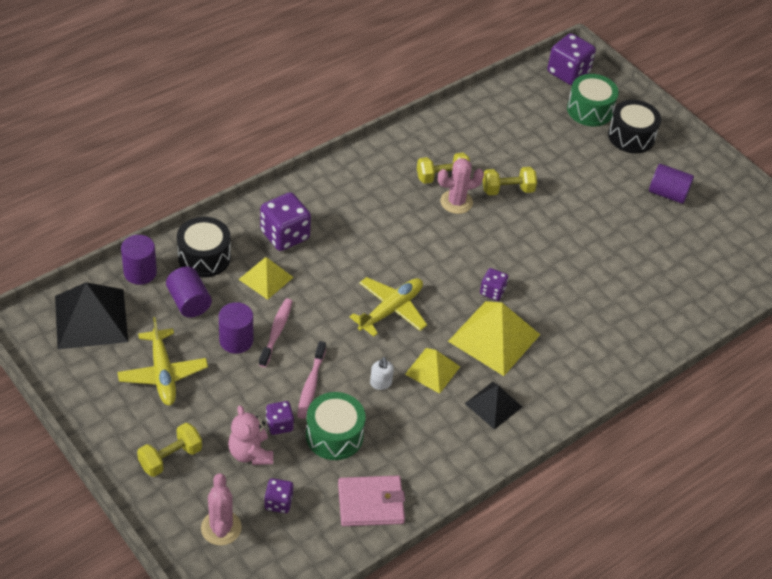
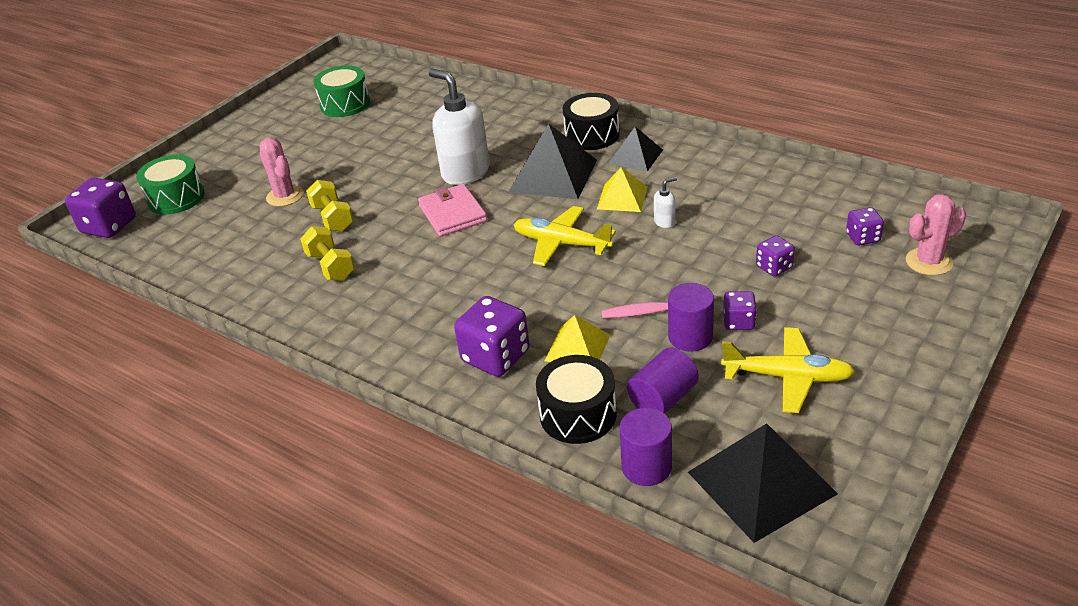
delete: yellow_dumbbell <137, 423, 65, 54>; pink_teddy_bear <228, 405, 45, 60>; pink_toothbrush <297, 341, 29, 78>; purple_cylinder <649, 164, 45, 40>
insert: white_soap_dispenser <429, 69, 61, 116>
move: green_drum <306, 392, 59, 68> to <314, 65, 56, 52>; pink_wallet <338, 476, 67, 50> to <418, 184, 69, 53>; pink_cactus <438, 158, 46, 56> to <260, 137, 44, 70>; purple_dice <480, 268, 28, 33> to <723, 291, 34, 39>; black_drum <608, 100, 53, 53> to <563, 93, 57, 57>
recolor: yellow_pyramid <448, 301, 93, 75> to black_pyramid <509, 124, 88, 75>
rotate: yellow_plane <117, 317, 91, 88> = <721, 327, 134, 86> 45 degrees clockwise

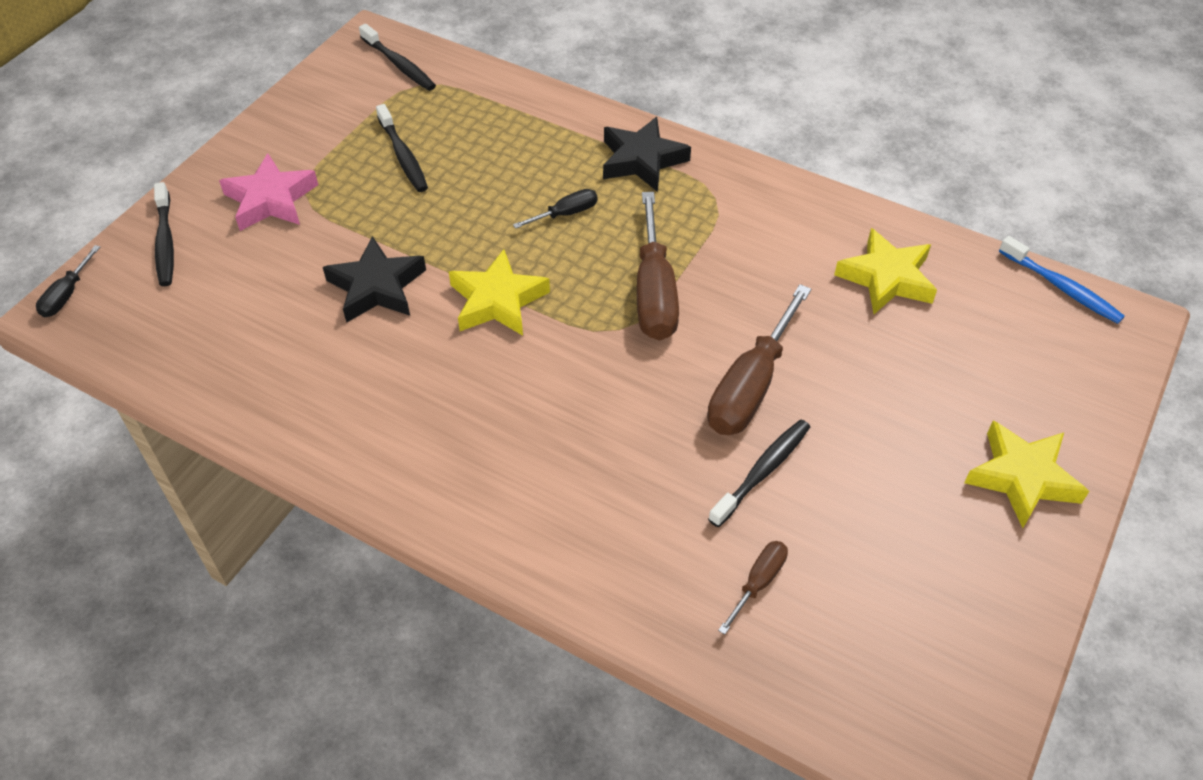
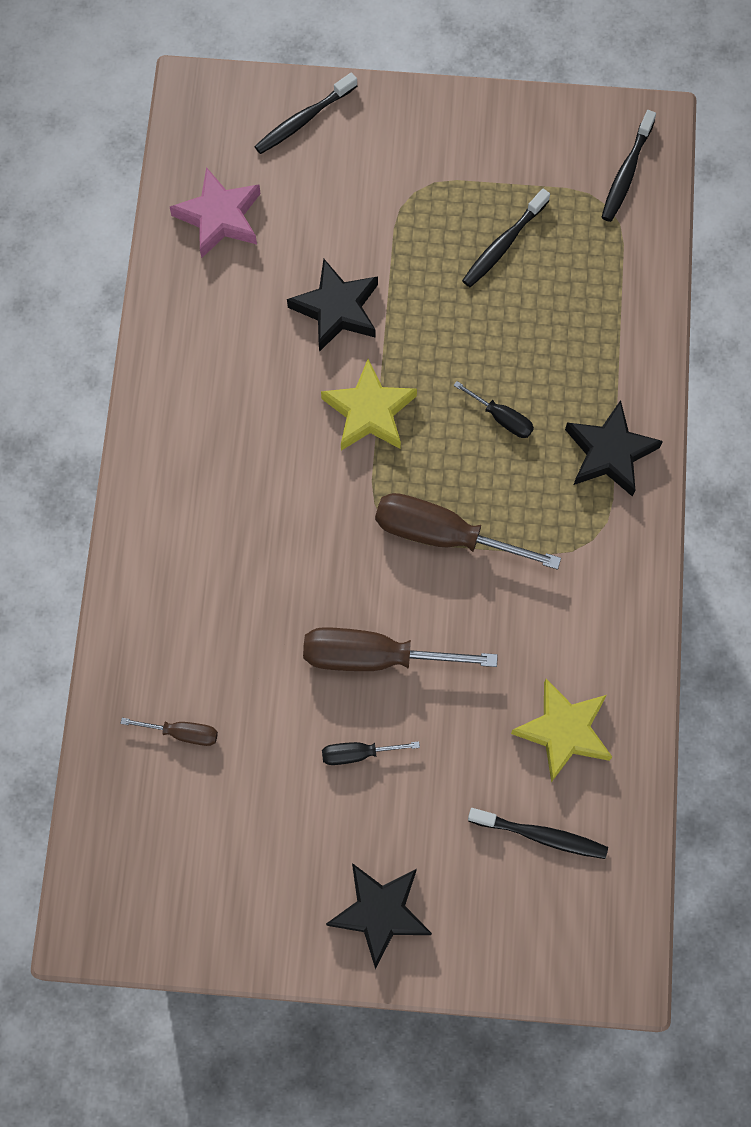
delete: blue_toothbrush <999, 236, 126, 88>
move: black_screwdriver <36, 245, 64, 72> to <322, 741, 98, 24>; pink_star <219, 153, 99, 78> to <170, 167, 91, 91>; black_toothbrush <708, 420, 102, 107> to <468, 808, 140, 51>
recolor: yellow_star <964, 420, 125, 108> to black_star <326, 863, 106, 106>
rotate: brown_screwdriver <637, 192, 42, 148> = <375, 493, 186, 77> 45 degrees clockwise

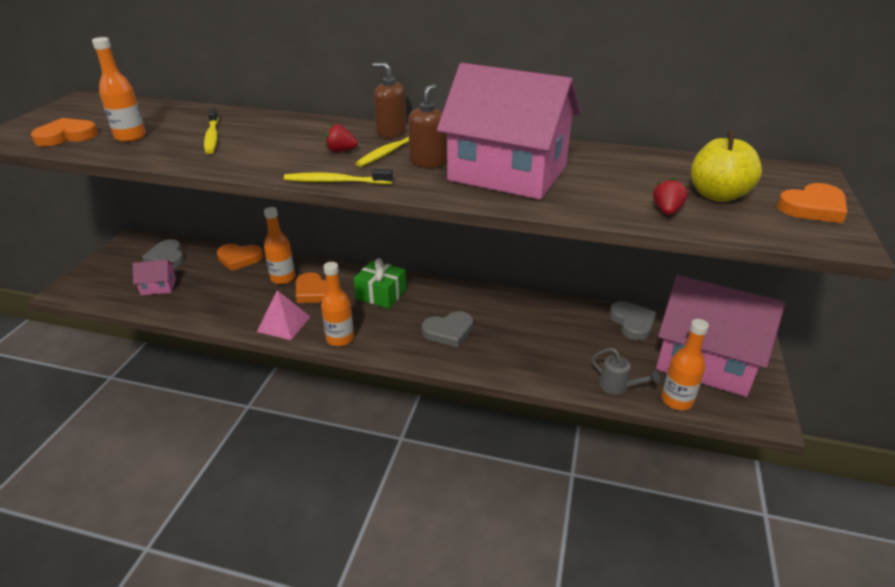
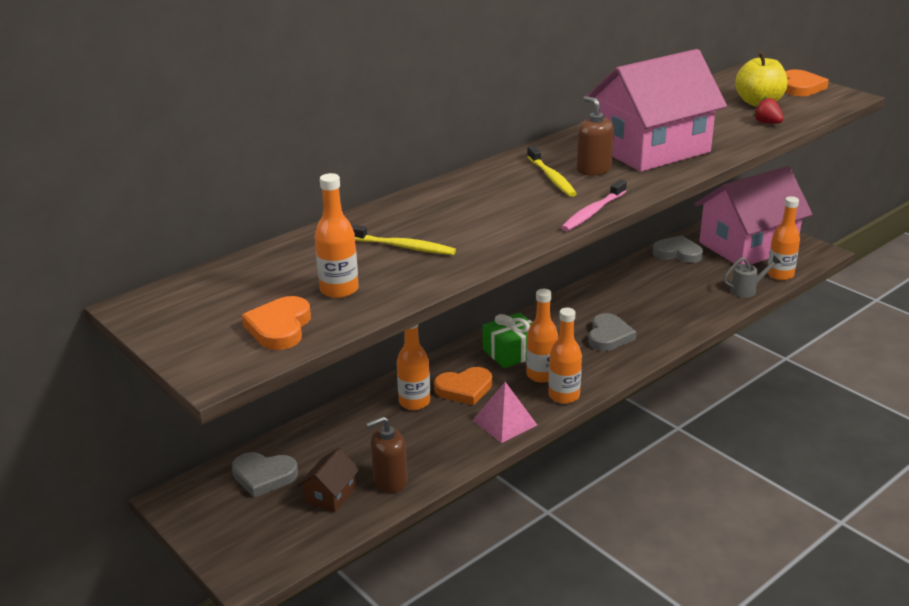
delete: orange_heart <217, 244, 46, 27>; red_strawberry <325, 124, 33, 28>
insert: orange_bottle <526, 289, 32, 94>
move: brown_soap_dispenser <373, 63, 34, 75> to <366, 416, 41, 77>
recolor: pink_house <133, 260, 43, 35> to brown_house <298, 448, 62, 64>; yellow_toothbrush <284, 169, 109, 15> to pink_toothbrush <561, 179, 66, 52>

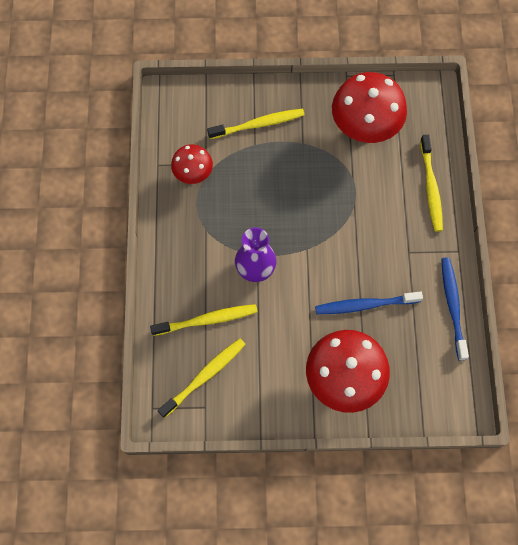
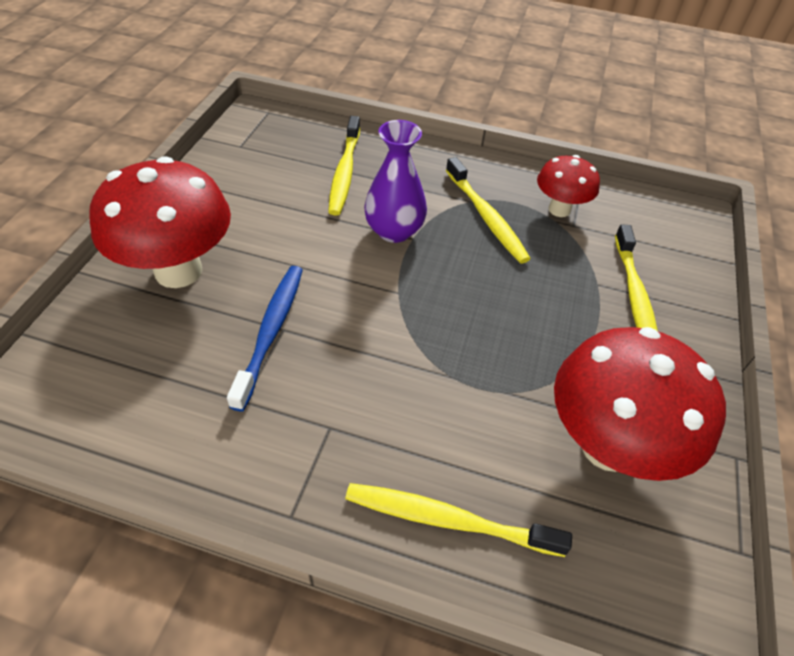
delete: blue_toothbrush <441, 257, 28, 104>
move: yellow_toothbrush <158, 338, 88, 80> to <446, 157, 85, 106>

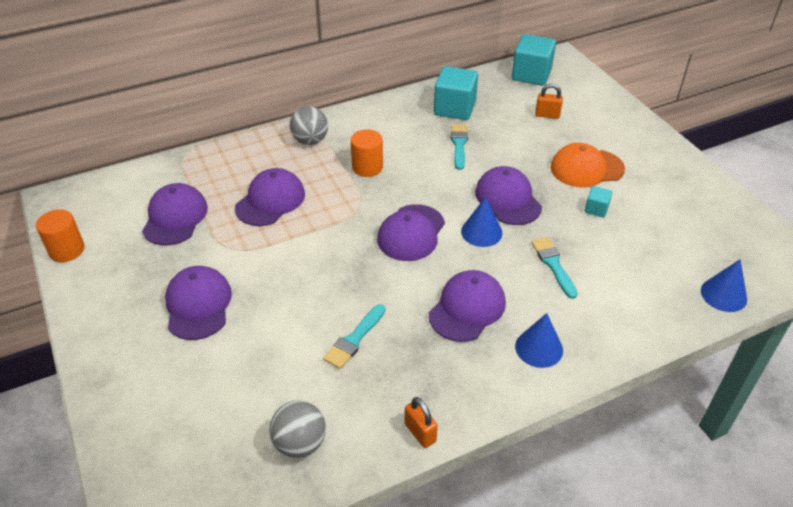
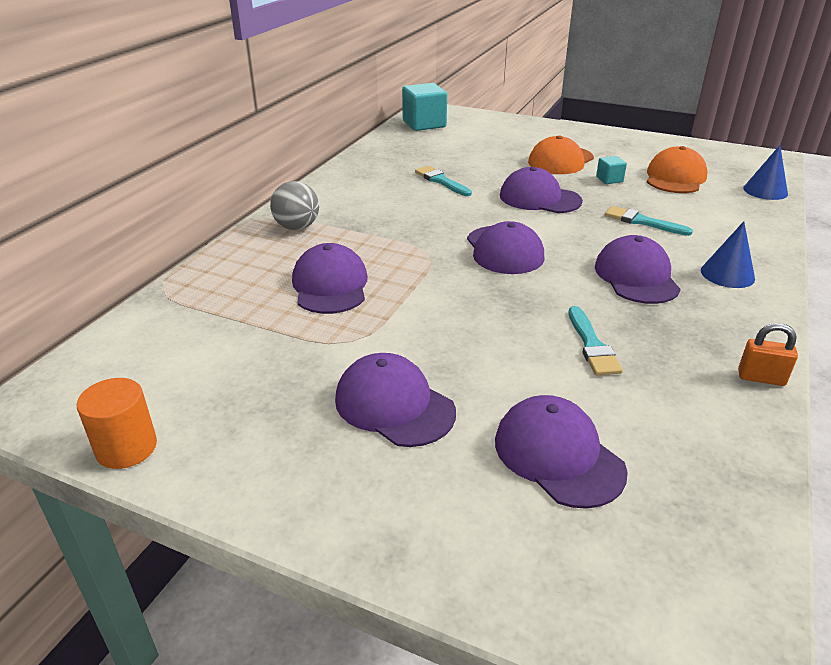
delete: grey_ball <269, 400, 57, 58>; orange_cylinder <351, 129, 32, 48>; turquoise_cube <434, 66, 44, 54>; blue_cone <461, 197, 42, 50>; orange_padlock <535, 84, 28, 35>
insert: orange_cap <647, 146, 61, 47>
move: purple_cap <142, 183, 66, 62> to <495, 395, 133, 114>

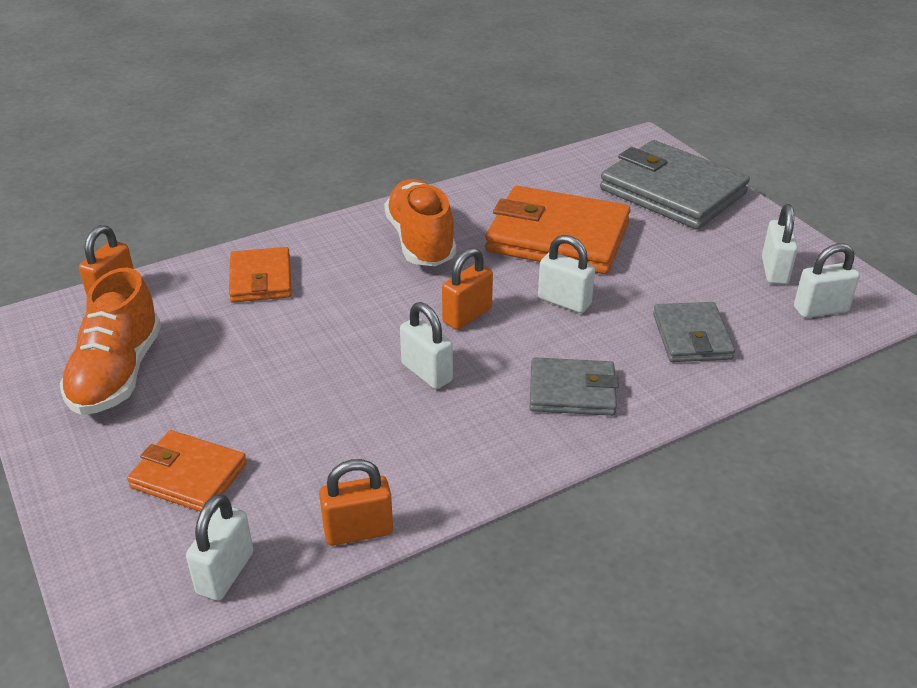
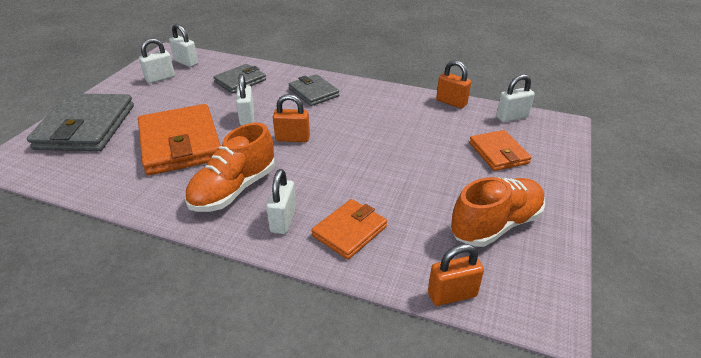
move: white_padlock <400, 302, 53, 87> to <266, 169, 30, 65>

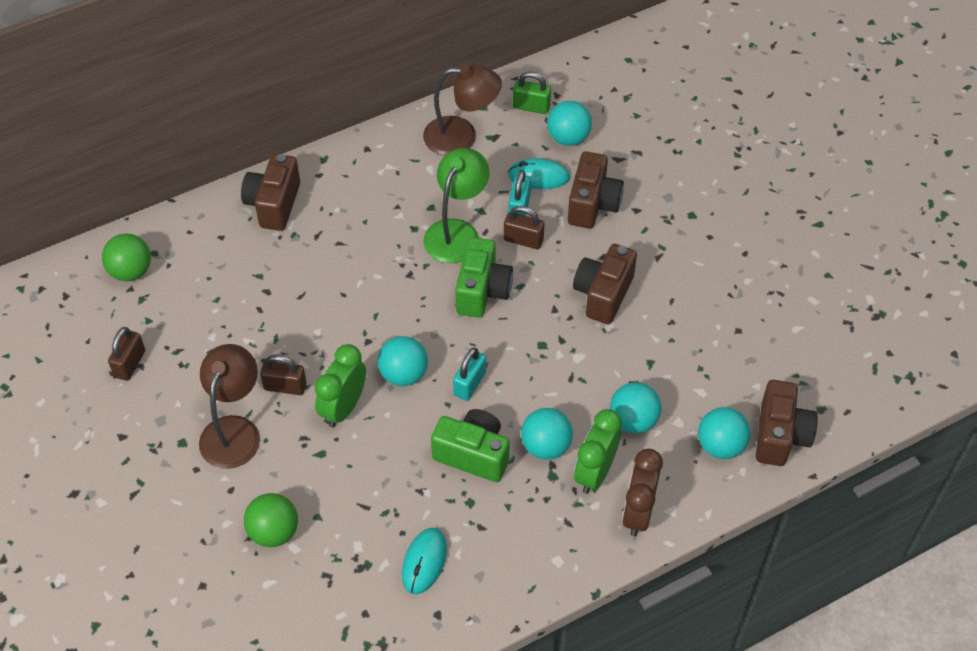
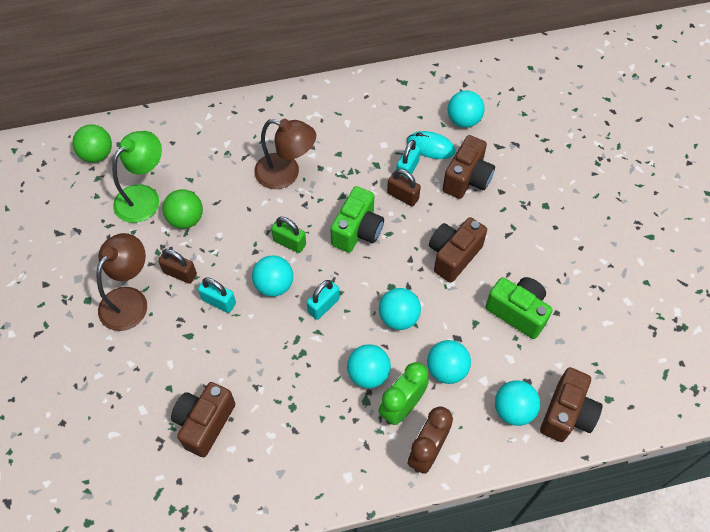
delete: brown_padlock <108, 327, 37, 54>; turquoise_mouse <402, 528, 45, 66>
insert: turquoise_ball <379, 288, 42, 42>
move: brown_camera <241, 154, 59, 77> to <171, 382, 64, 75>; green_ball <244, 493, 54, 54> to <162, 189, 41, 40>; brown_lamp <423, 64, 79, 92> to <254, 119, 62, 70>; green_lamp <423, 148, 66, 115> to <112, 131, 50, 92>; green_camera <431, 409, 79, 73> to <485, 277, 67, 62>; green_padlock <513, 71, 38, 43> to <271, 217, 35, 36>
replace: green_clock <315, 344, 51, 84> to turquoise_padlock <198, 277, 38, 36>

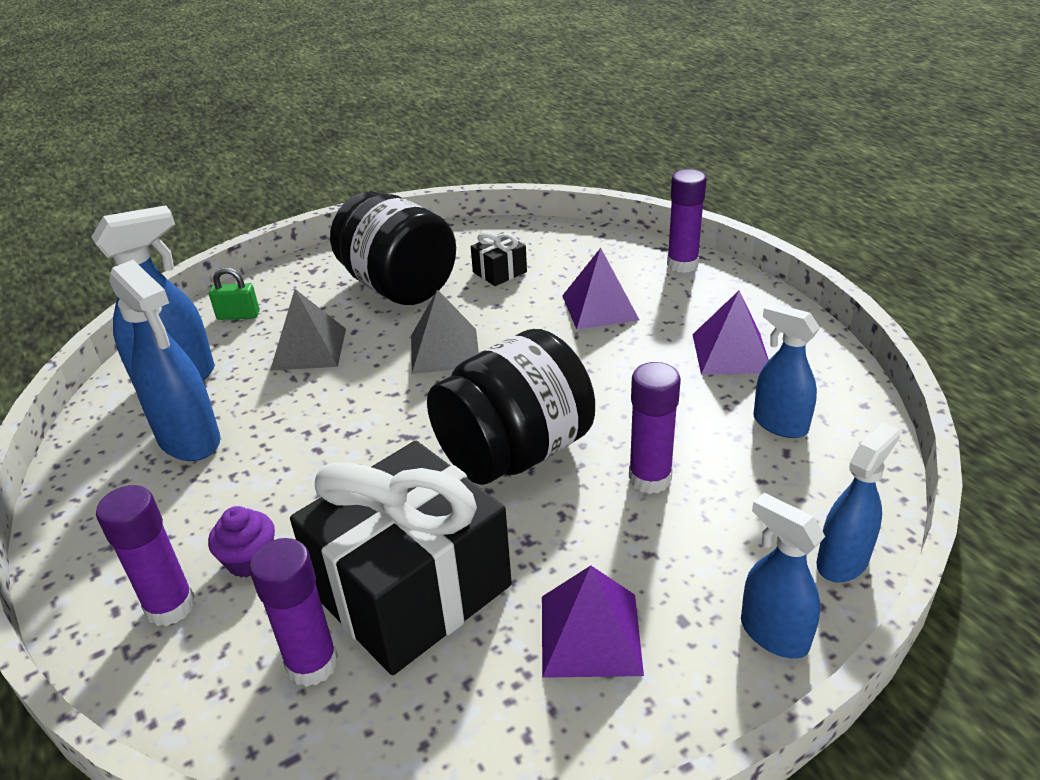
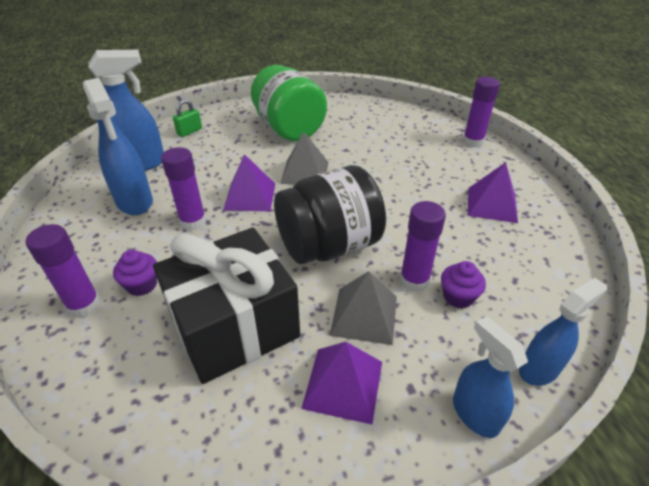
delete: black_gift <471, 231, 56, 55>; blue_spray_bottle <753, 303, 67, 135>
insert: purple_cupcake <441, 261, 45, 47>
move: purple_glue_stick <249, 538, 89, 149> to <161, 147, 45, 84>; grey_pyramid <270, 289, 76, 82> to <330, 271, 67, 74>; purple_pyramid <562, 248, 77, 81> to <223, 154, 52, 57>
recolor: black_jar <330, 191, 126, 114> to green_jar <251, 65, 76, 76>
rotate: green_padlock <209, 267, 50, 53> = <173, 99, 29, 38> 60 degrees counterclockwise

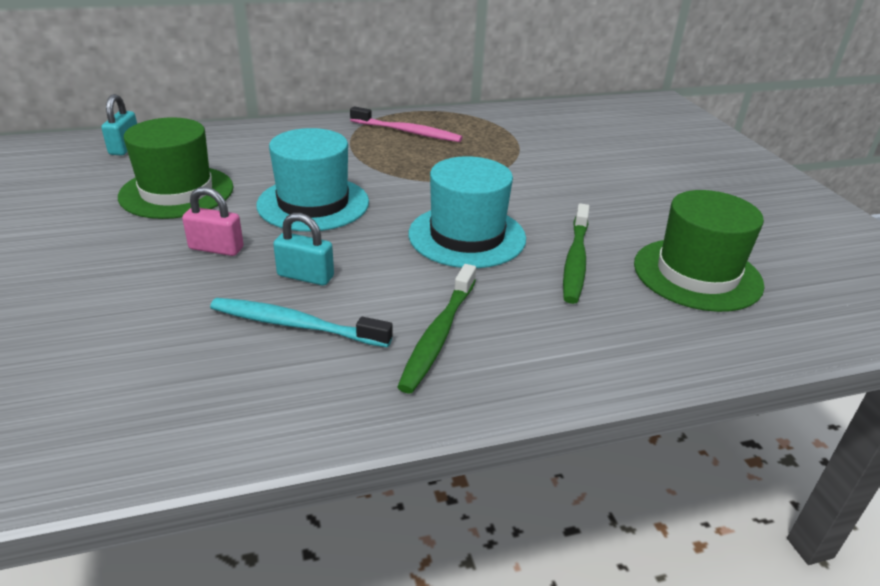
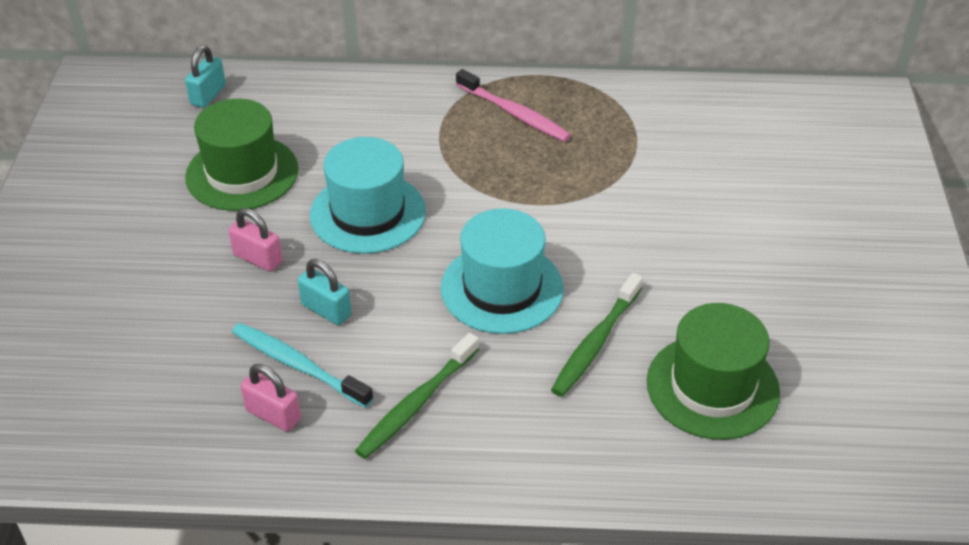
insert: pink_padlock <240, 364, 61, 68>

